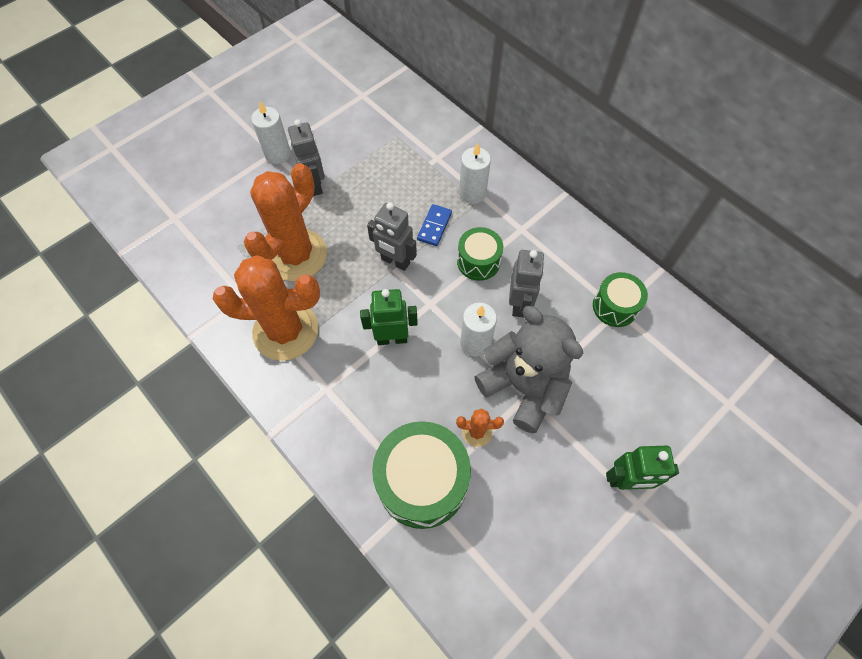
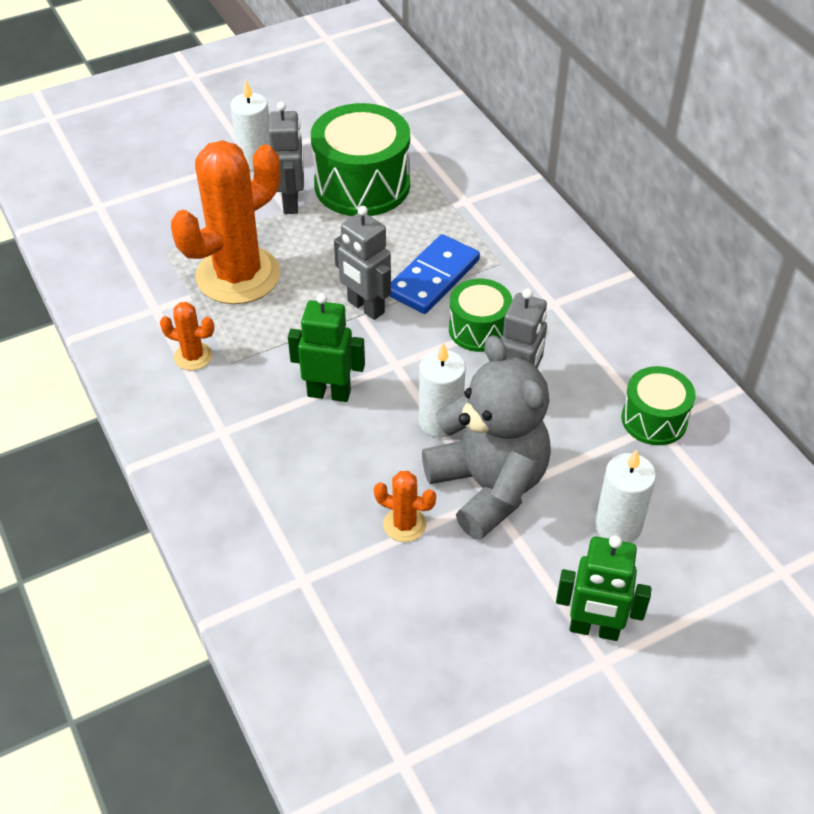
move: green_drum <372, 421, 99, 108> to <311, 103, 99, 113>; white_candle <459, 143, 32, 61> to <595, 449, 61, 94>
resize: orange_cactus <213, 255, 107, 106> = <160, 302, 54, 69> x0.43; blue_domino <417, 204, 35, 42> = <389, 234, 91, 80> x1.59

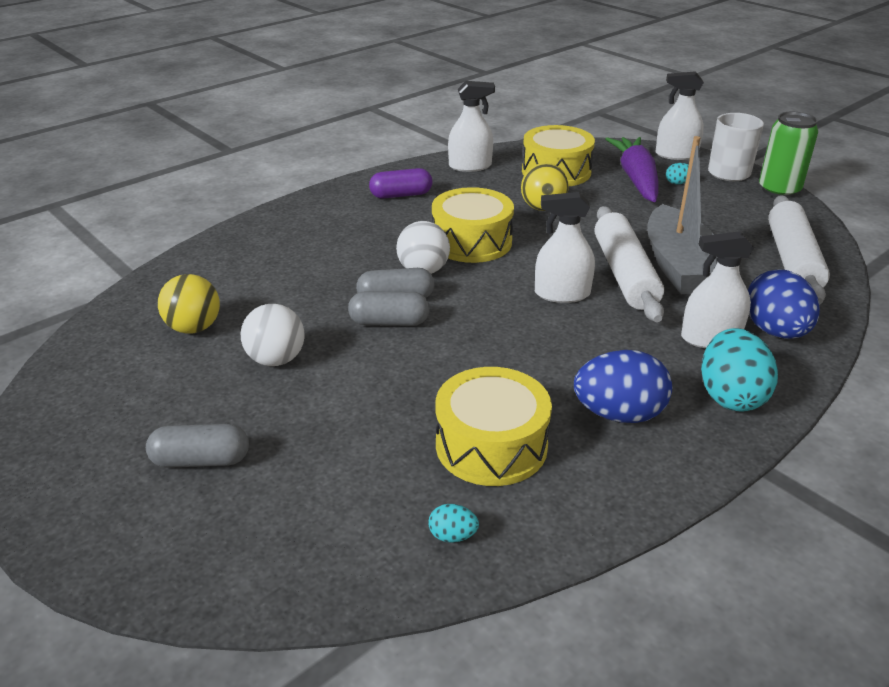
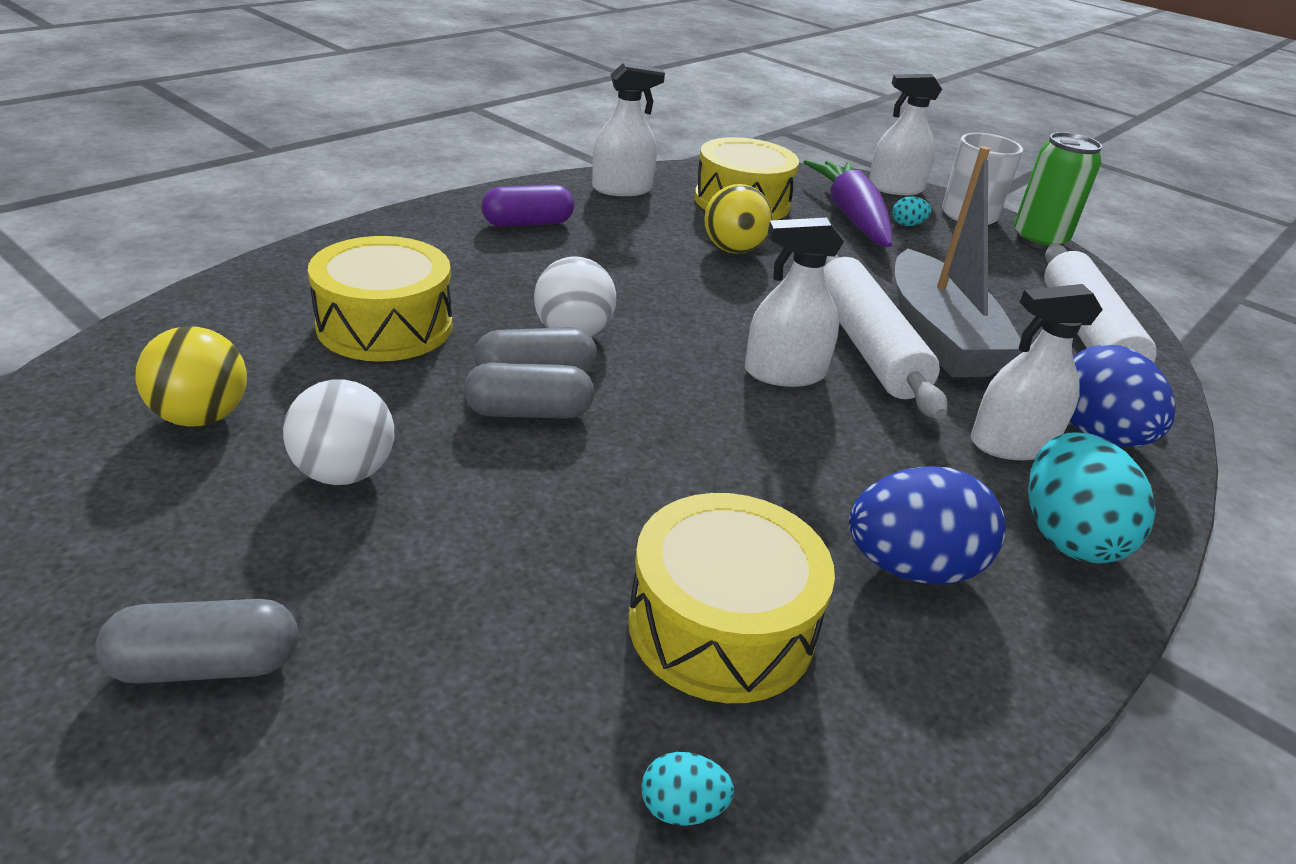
move: yellow_drum <432, 187, 82, 76> to <308, 236, 144, 126>

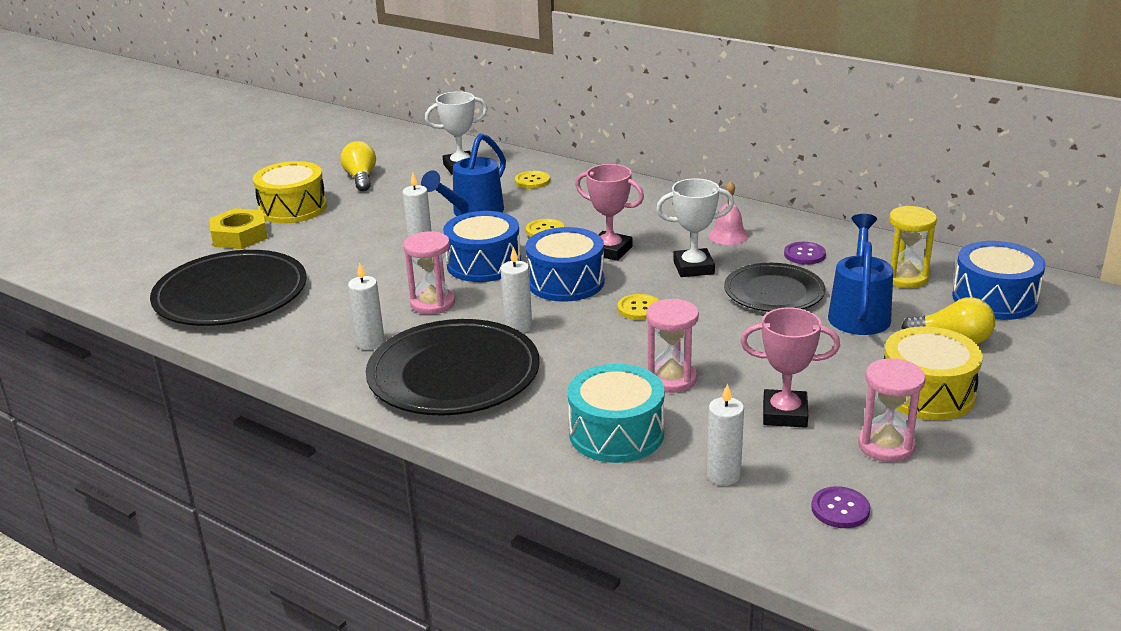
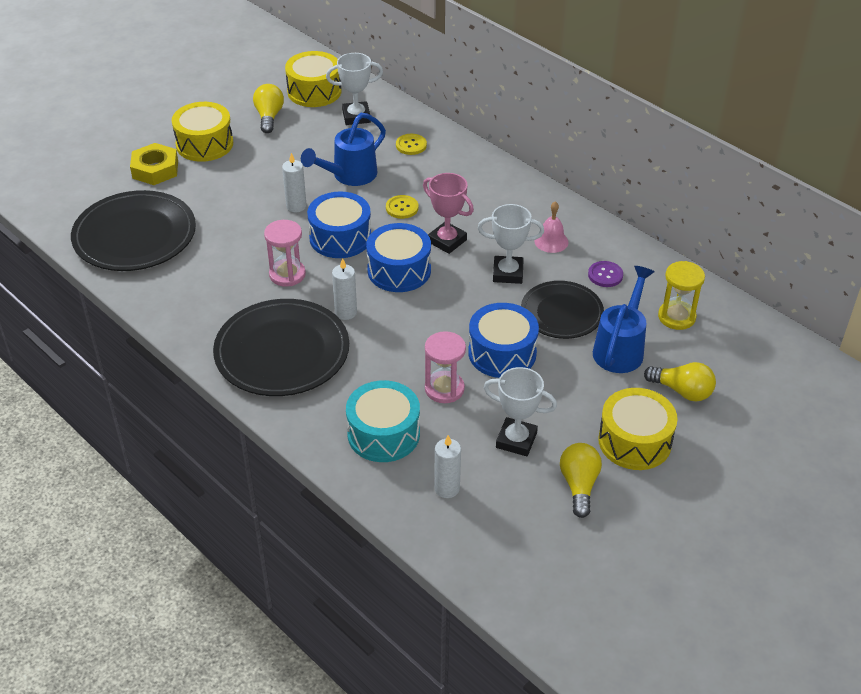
delete: white_candle <348, 262, 37, 88>; yellow_button <617, 294, 42, 26>; purple_button <811, 486, 59, 42>
insert: yellow_drum <285, 51, 57, 56>
move: blue_drum <952, 241, 94, 79> to <468, 303, 71, 75>
replace: pink_hourglass <858, 358, 68, 104> to yellow_light_bulb <560, 443, 42, 75>
recolor: pink_trophy <740, 308, 100, 120> to white_trophy <484, 367, 73, 89>

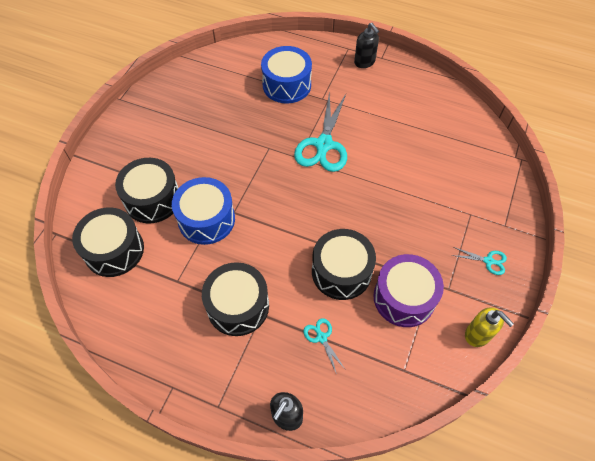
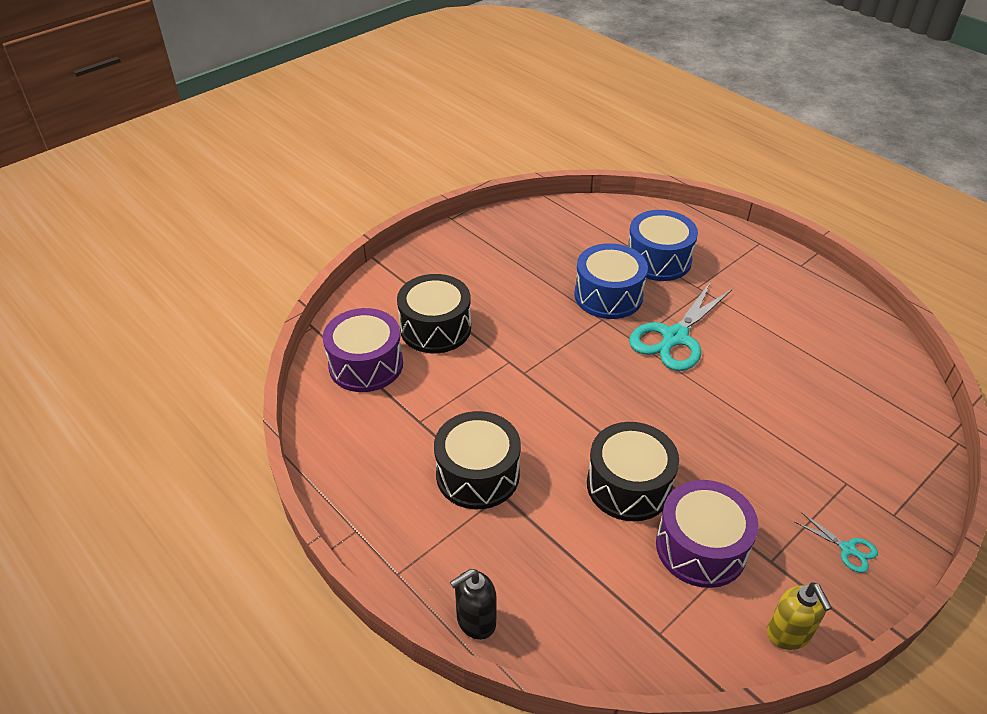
delete: turquoise_scissors <303, 318, 43, 56>; black_soap_dispenser <354, 23, 25, 45>
move: blue_drum <172, 177, 63, 68> to <574, 243, 74, 76>
recolor: black_drum <72, 207, 72, 70> to purple_drum <323, 308, 80, 84>

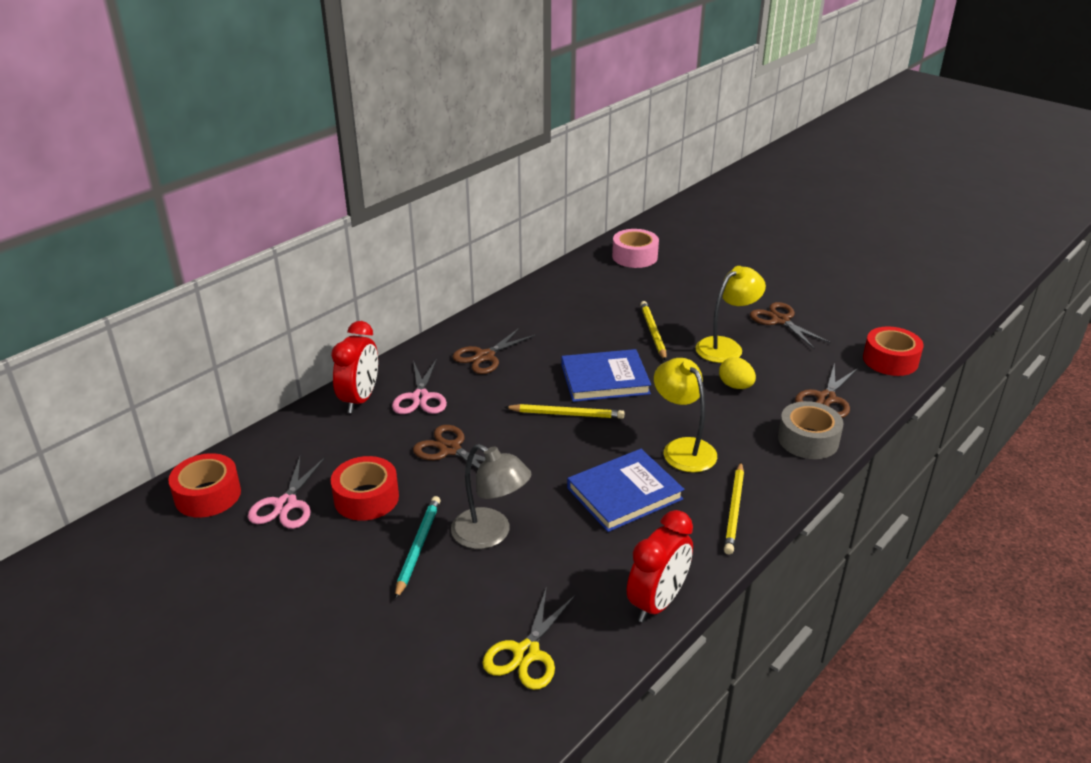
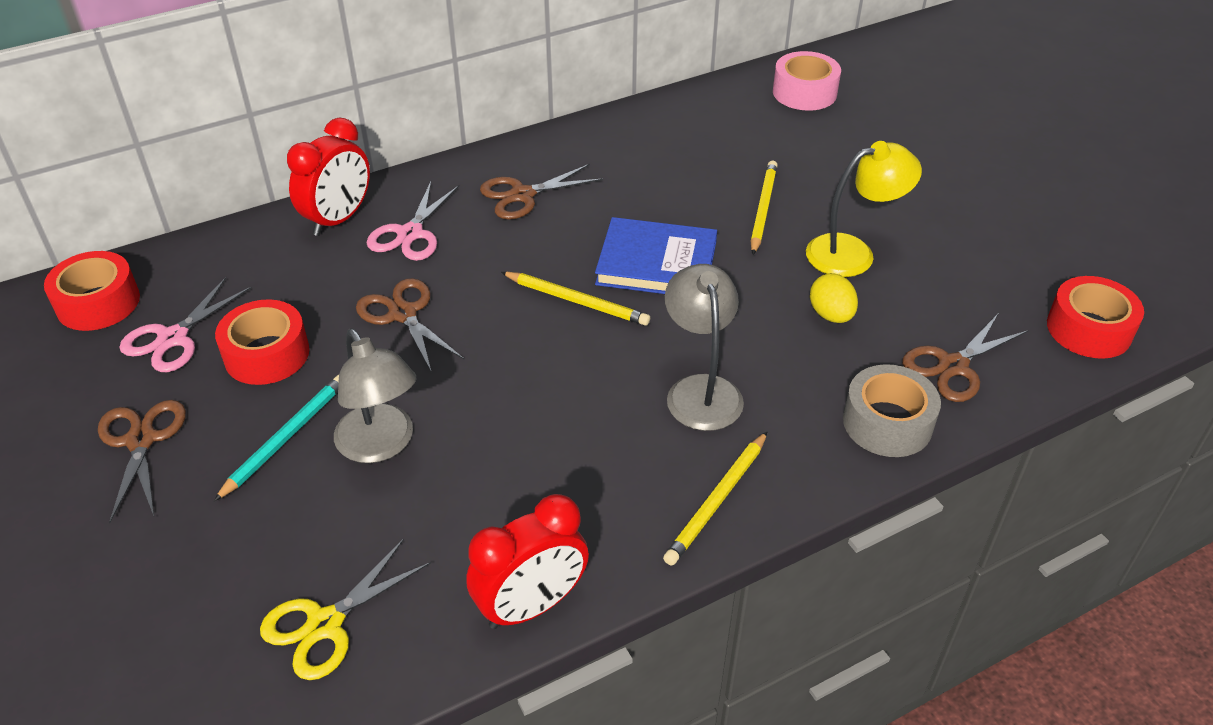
delete: blue_book <567, 449, 117, 83>
move: brown_scissors <750, 302, 81, 46> to <98, 400, 88, 123>
recolor: yellow_lamp <654, 358, 63, 115> to grey_lamp <665, 264, 79, 167>

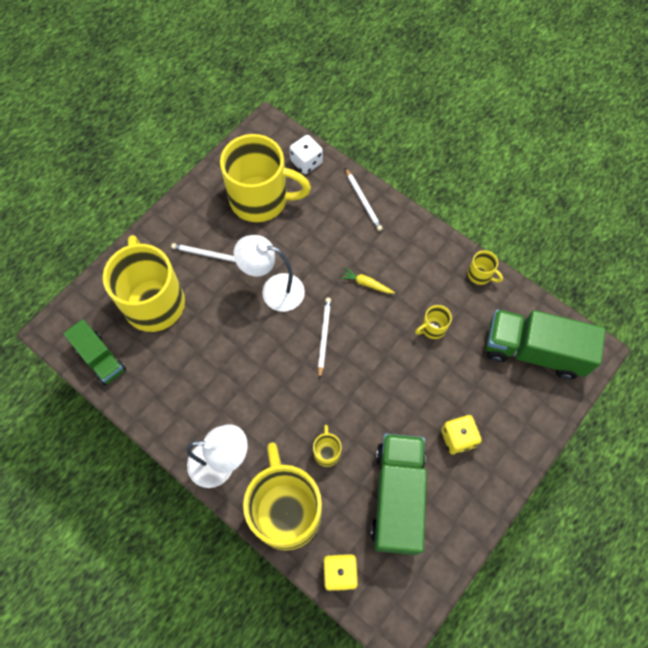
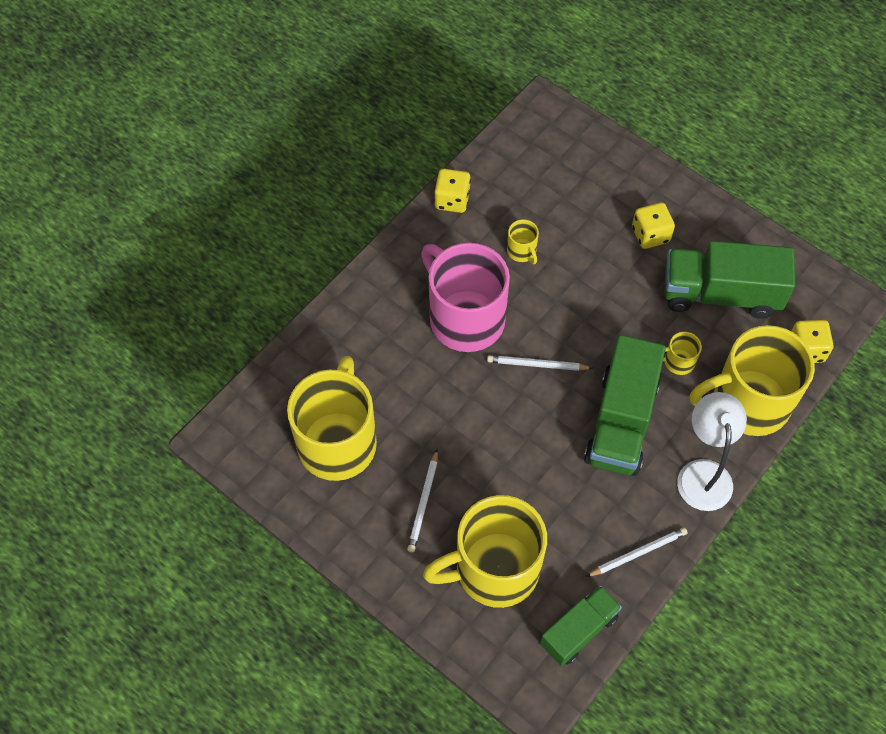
delete: white_lamp <234, 235, 71, 77>; white_dice <290, 135, 33, 39>
move: white_pencil <345, 168, 38, 63> to <586, 527, 102, 50>; green_truck <486, 309, 120, 71> to <584, 335, 82, 141>
replace: yellow_carrot <340, 268, 55, 25> to pink_mug <421, 243, 89, 109>; yellow_mug <468, 250, 35, 35> to yellow_dice <434, 169, 37, 44>

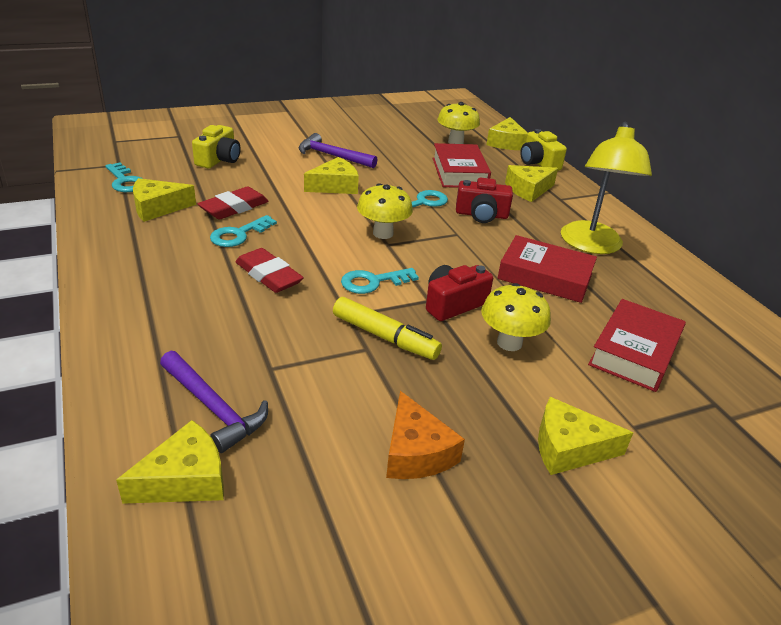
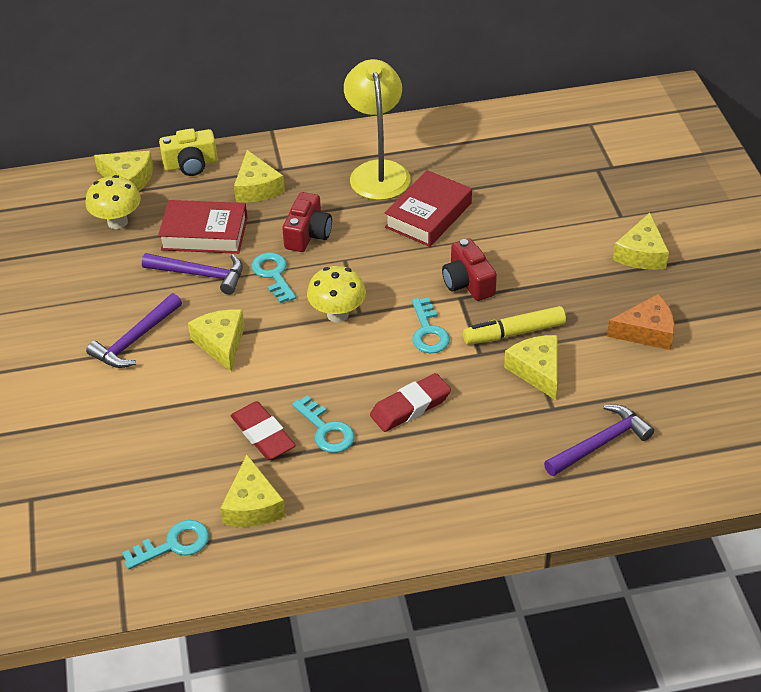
delete: yellow_camera <192, 125, 48, 43>; yellow_mushroom <481, 283, 70, 68>; red_book <588, 299, 98, 93>
insert: purple_hammer <142, 253, 101, 42>
move: yellow_cheese <116, 420, 108, 84> to <504, 335, 53, 65>
rotate: yellow_marker <333, 297, 109, 63> = <463, 306, 103, 39> 150 degrees counterclockwise; yellow_lamp <561, 122, 91, 132> = <344, 59, 67, 141> 120 degrees counterclockwise

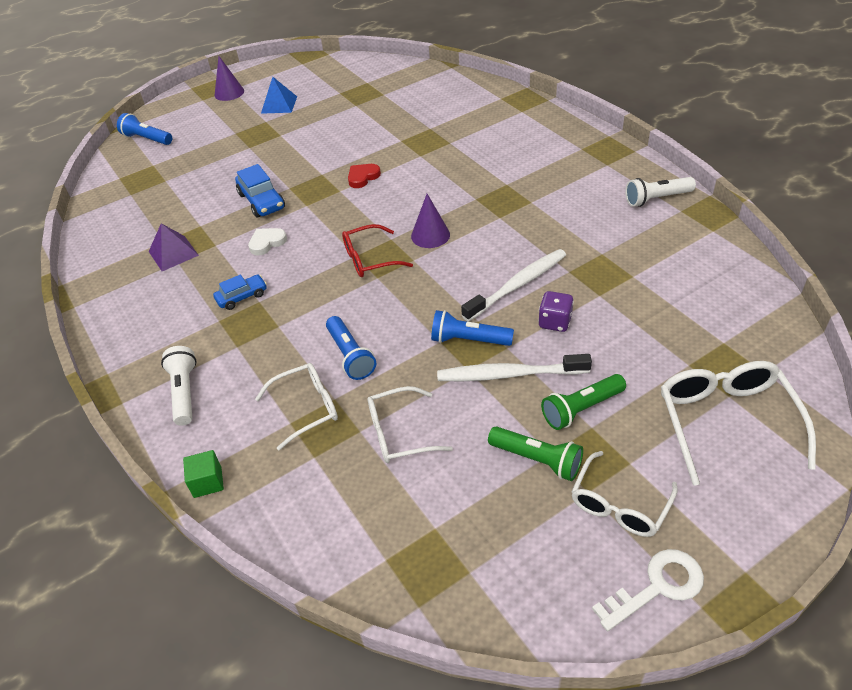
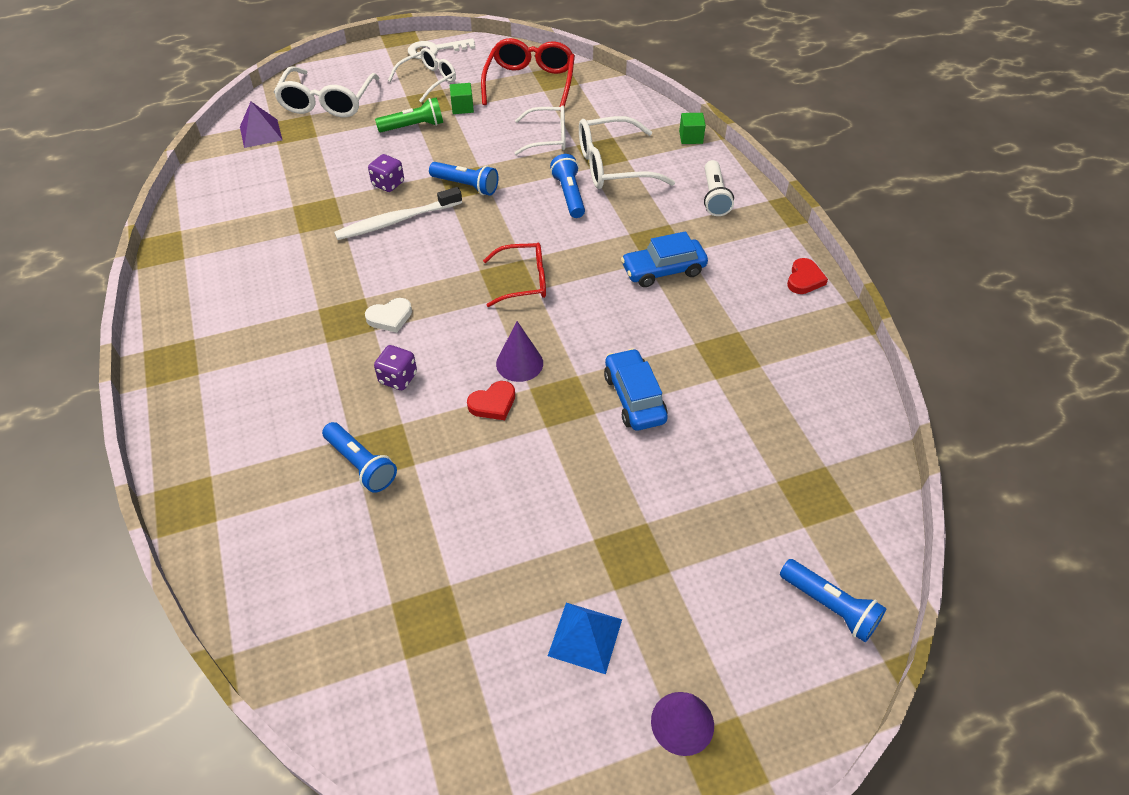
delete: white_toothbrush <437, 354, 155, 27>; white_flashlight <625, 177, 71, 30>
insert: blue_flashlight <322, 422, 75, 71>; purple_dice <374, 345, 43, 45>; red_glasses <481, 38, 94, 69>; red_heart <787, 258, 41, 36>
move: purple_pyramid <149, 223, 50, 48> to <240, 102, 42, 46>; white_heart <248, 228, 39, 28> to <365, 298, 47, 35>; purple_cone <411, 194, 39, 54> to <496, 321, 47, 61>
replace: green_flashlight <488, 426, 95, 55> to green_cube <450, 83, 24, 31>
resize: blue_car <213, 274, 54, 36> = <621, 231, 87, 56> x1.55; white_glasses <255, 363, 83, 87> = <579, 116, 97, 73> x1.51

